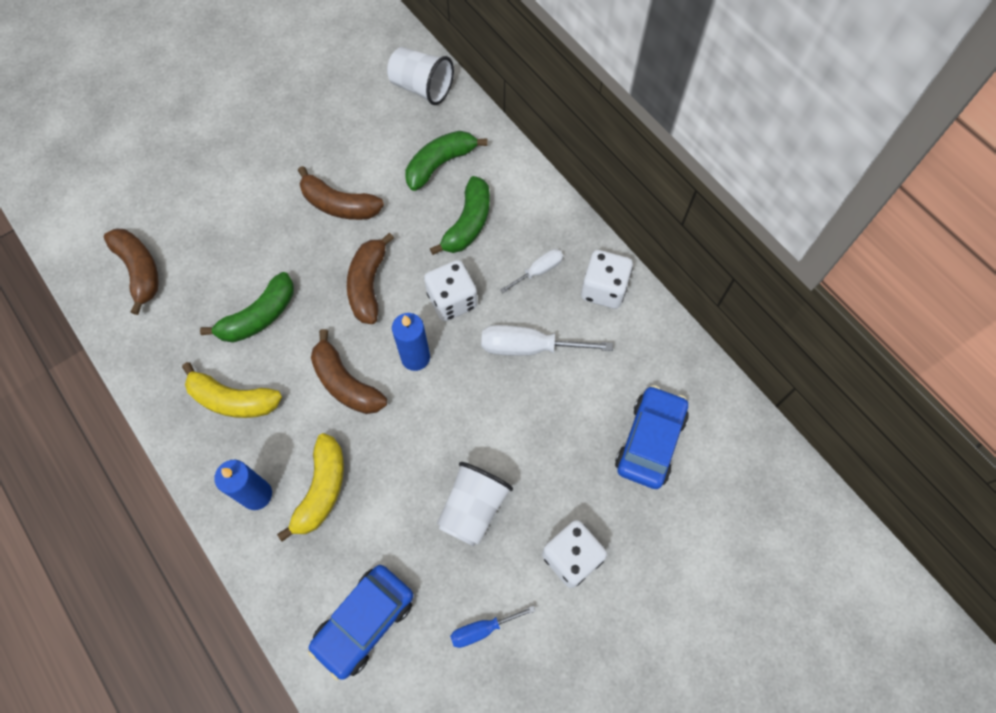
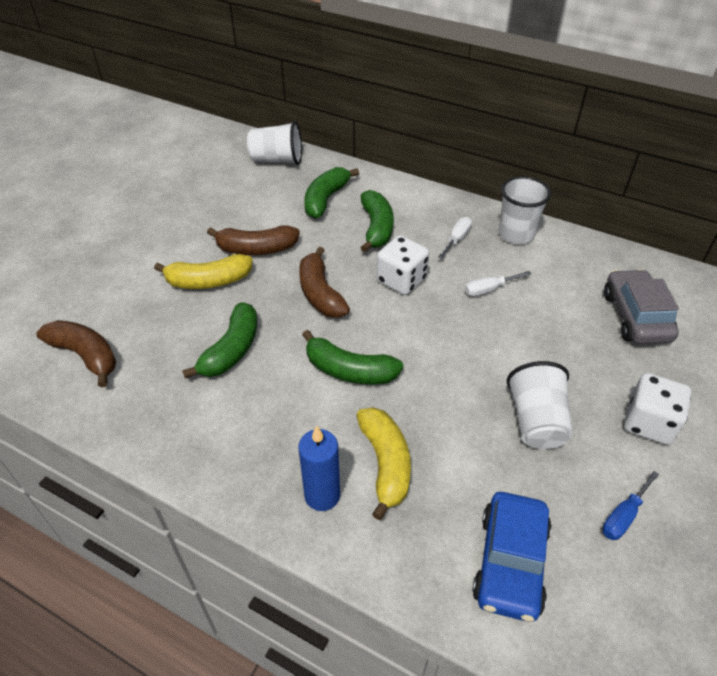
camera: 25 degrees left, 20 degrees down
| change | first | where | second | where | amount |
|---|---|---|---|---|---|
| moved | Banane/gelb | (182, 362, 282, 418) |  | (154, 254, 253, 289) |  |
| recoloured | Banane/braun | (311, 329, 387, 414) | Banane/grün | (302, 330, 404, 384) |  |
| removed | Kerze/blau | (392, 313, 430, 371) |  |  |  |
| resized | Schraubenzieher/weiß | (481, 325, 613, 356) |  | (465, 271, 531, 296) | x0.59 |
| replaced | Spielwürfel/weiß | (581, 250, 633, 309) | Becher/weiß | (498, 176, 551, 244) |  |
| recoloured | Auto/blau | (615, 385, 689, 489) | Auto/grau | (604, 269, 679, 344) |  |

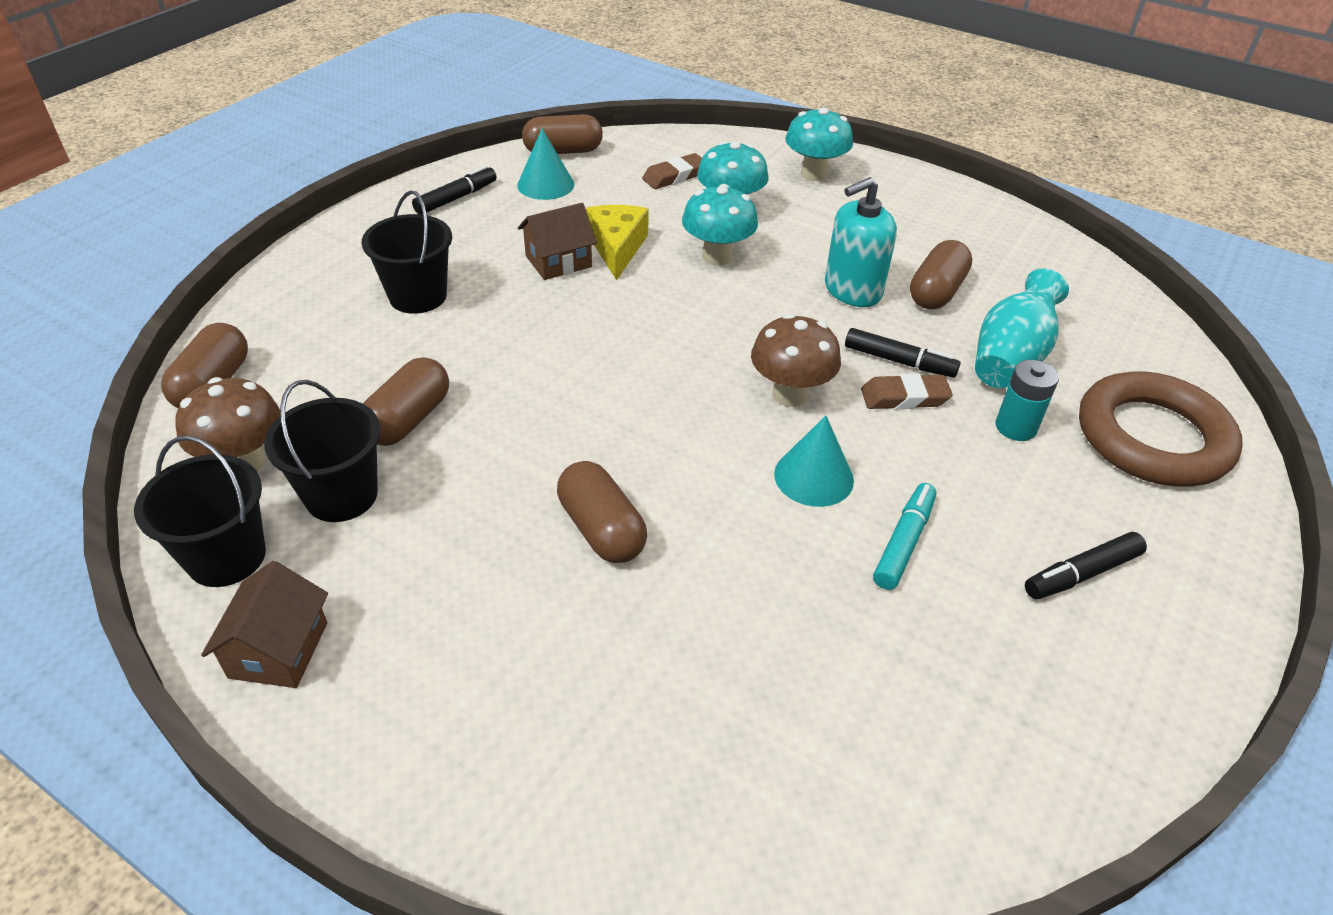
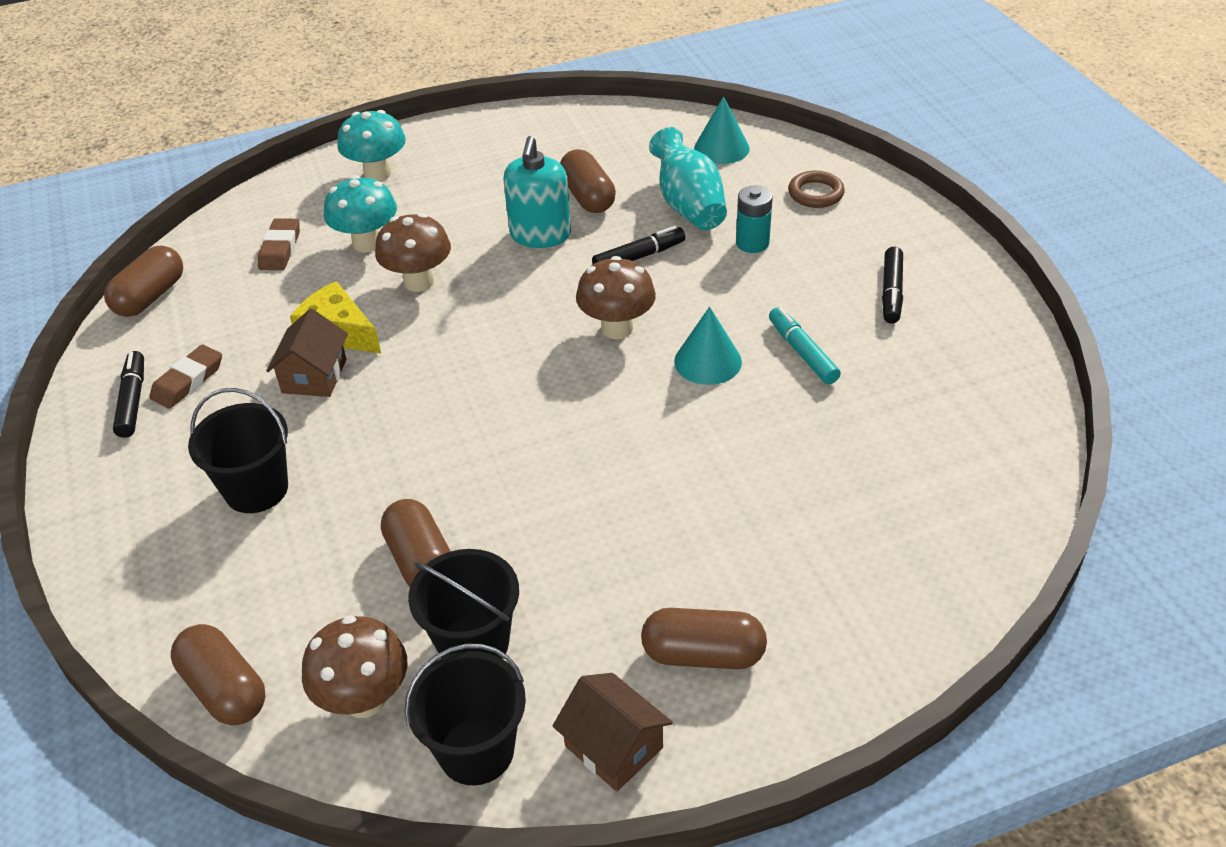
camera: 50 degrees left, 0 degrees up
| change | first | where | second | where | amount |
|---|---|---|---|---|---|
| moved | Kegel/türkis | (517, 129, 574, 200) |  | (694, 96, 750, 164) |  |
| moved | Kapsel/braun | (557, 461, 647, 563) |  | (641, 608, 767, 669) |  |
| recoloured | Pilz/türkis | (682, 184, 758, 266) | Pilz/braun | (375, 213, 451, 292) |  |
| moved | Radiergummi/braun | (861, 373, 953, 410) |  | (149, 345, 222, 409) |  |
| resized | Ring/braun | (1079, 371, 1243, 486) |  | (788, 171, 845, 208) | x0.47 |

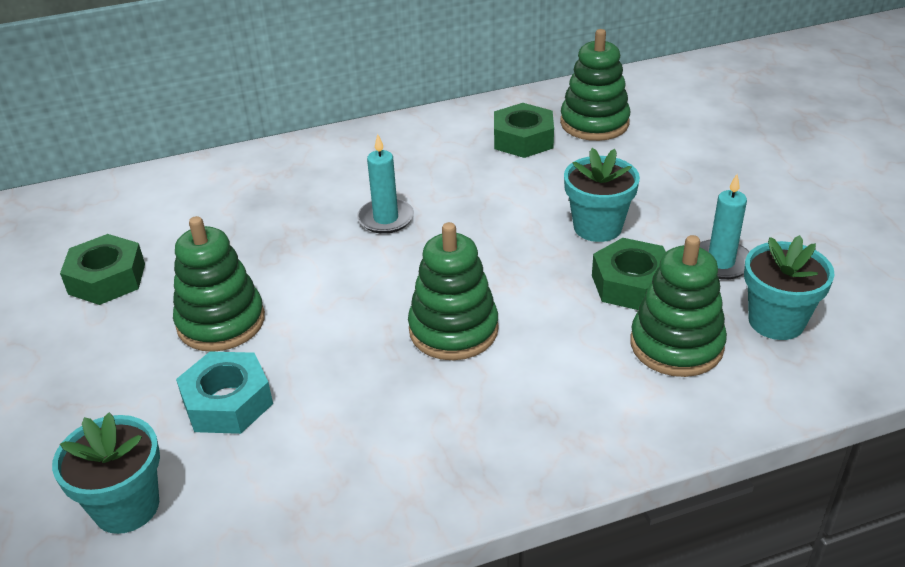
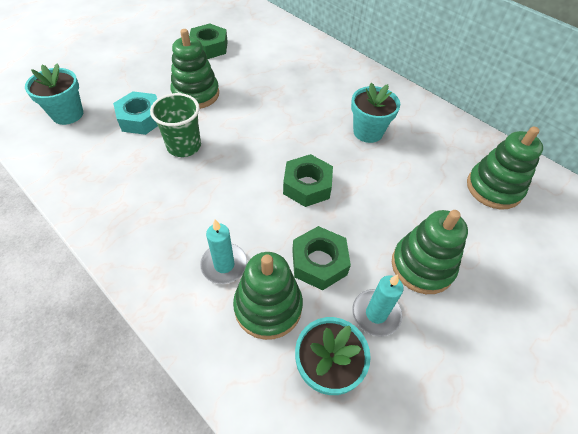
camera: 60 degrees right, 15 degrees up
| change | first | where | second | where | amount |
|---|---|---|---|---|---|
| moved | Kerze/türkis | (357, 134, 414, 234) |  | (200, 219, 248, 284) |  |
| moved | Stapelspielzeug/grün | (408, 222, 499, 360) |  | (392, 210, 468, 294) |  |
| moved | Sechskantmutter/grün | (494, 103, 554, 158) |  | (283, 154, 333, 207) |  |
| moved | Blumentopf/türkis | (564, 148, 640, 242) |  | (351, 83, 400, 143) |  |
| added |  |  | Becher/grün | (150, 93, 201, 157) |  |

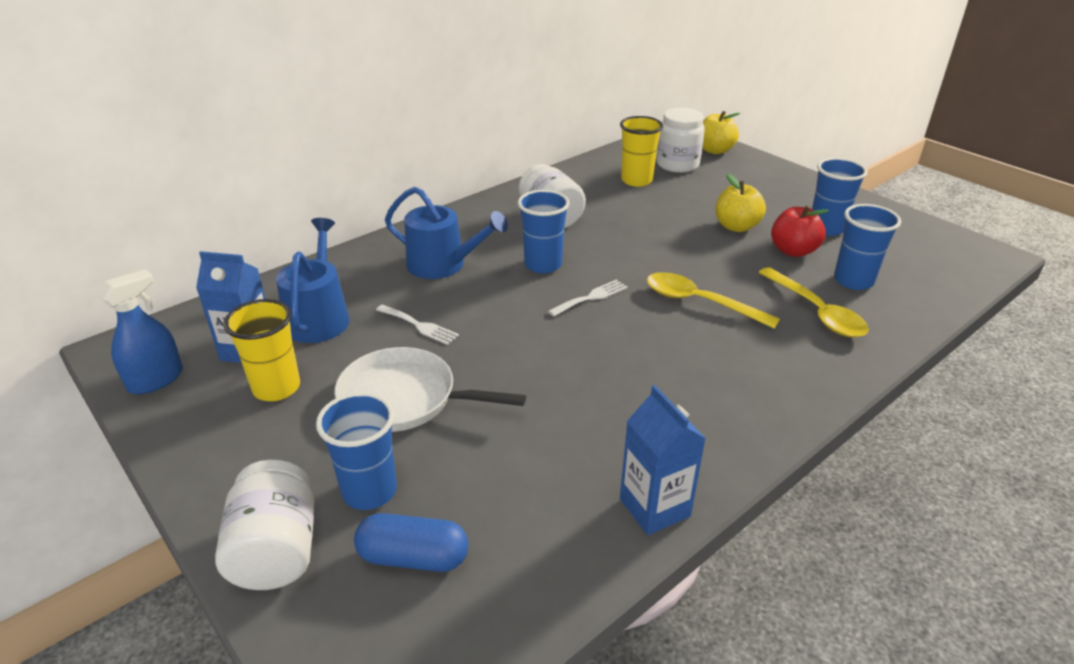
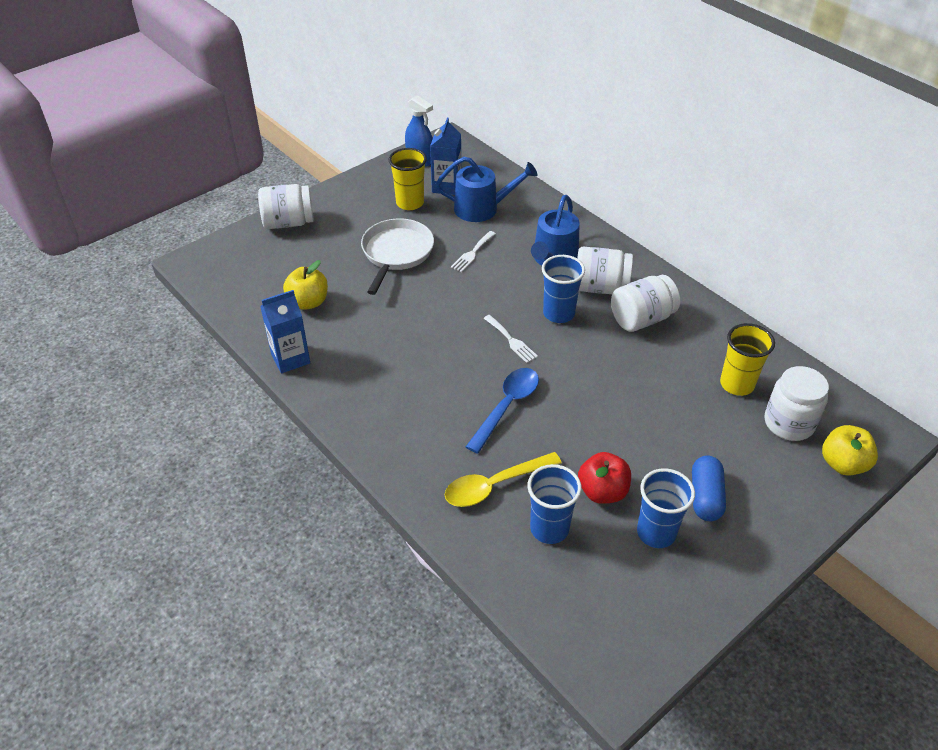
camera: 90 degrees right, 10 degrees up
| change | first | where | second | where | amount |
|---|---|---|---|---|---|
| removed | Becher/blau | (316, 392, 397, 510) |  |  |  |
| moved | Kapsel/blau | (354, 513, 468, 572) |  | (692, 456, 726, 521) |  |
| recoloured | Löffel/gelb | (647, 272, 780, 329) | Löffel/blau | (466, 368, 539, 454) |  |
| moved | Apfel/gelb | (716, 174, 766, 232) |  | (283, 260, 328, 310) |  |
| added |  |  | Einmachglas/weiß | (577, 247, 633, 294) |  |

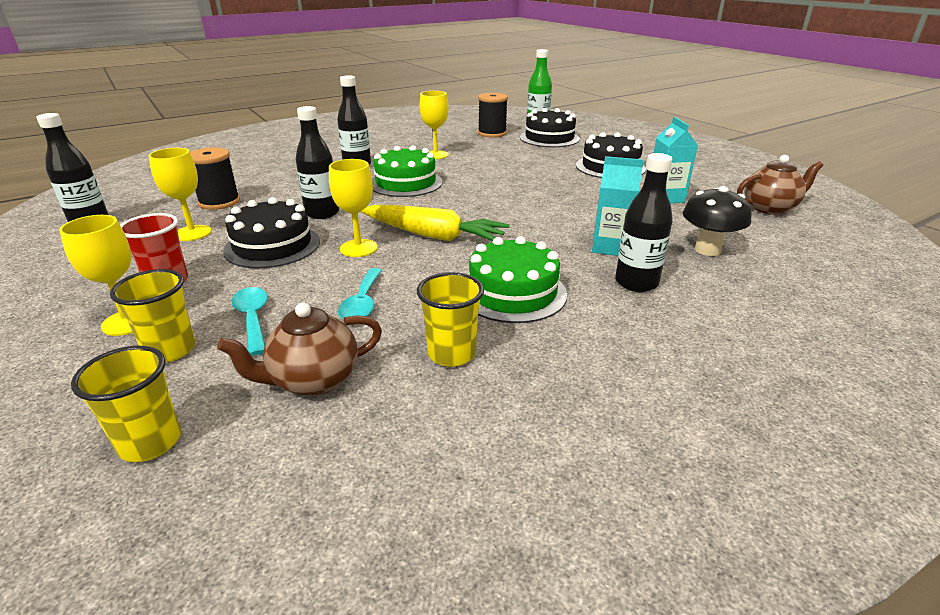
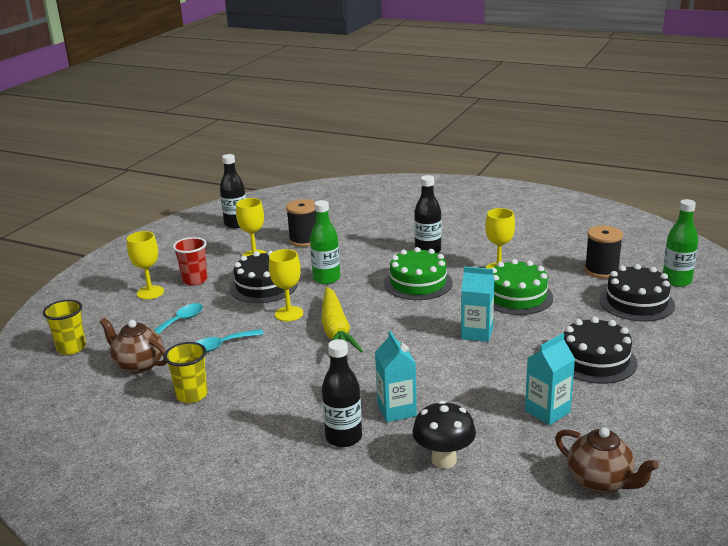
camera: 60 degrees right, 5 degrees down
| change | first | where | second | where | amount |
|---|---|---|---|---|---|
| removed | Becher/gelb | (110, 269, 196, 363) |  |  |  |
| recoloured | Flasche/schwarz | (296, 106, 339, 219) | Flasche/grün | (310, 200, 340, 284) |  |
| moved | Kuchen/grün | (469, 236, 567, 323) |  | (491, 259, 553, 315) |  |
| added |  |  | Getränkekarton/türkis | (461, 267, 494, 342) |  |

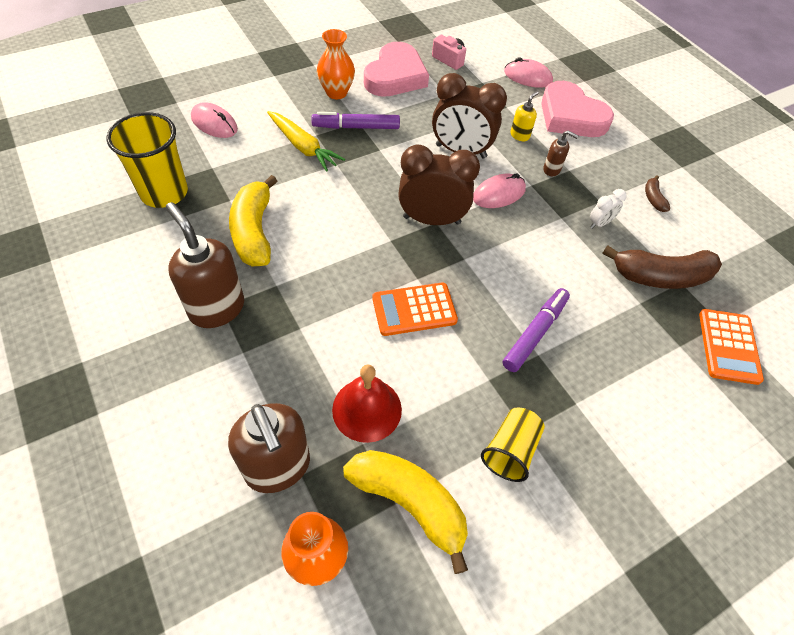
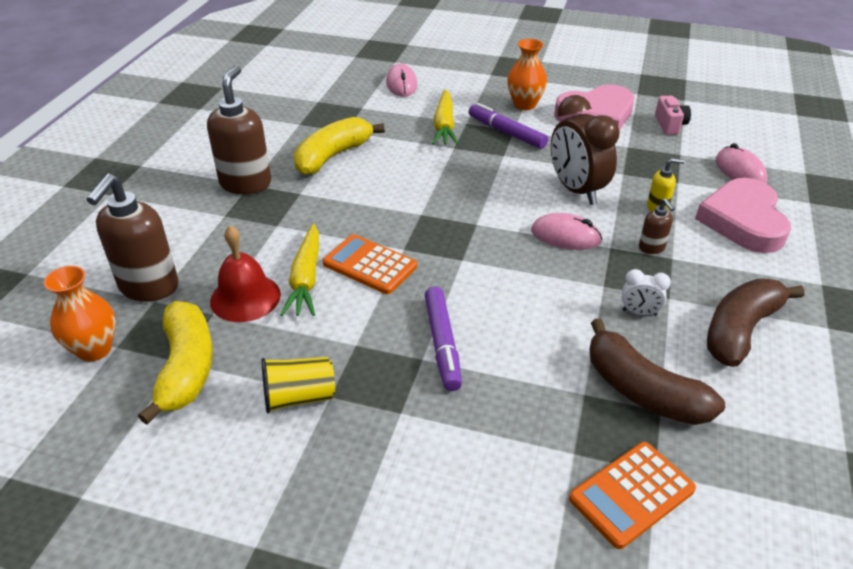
camera: 50 degrees right, 15 degrees down
| change | first | where | second | where | amount |
|---|---|---|---|---|---|
| removed | Becher/gelb | (106, 112, 188, 208) |  |  |  |
| removed | Wecker/braun | (398, 144, 480, 225) |  |  |  |
| turned | Filzstift/lila | (503, 288, 570, 372) |  | (425, 286, 462, 391) | 90 degrees clockwise |
| resized | Banane/braun | (645, 176, 670, 212) |  | (707, 279, 805, 367) | x2.20 |
| added |  |  | Karotte/gelb | (280, 223, 319, 316) |  |

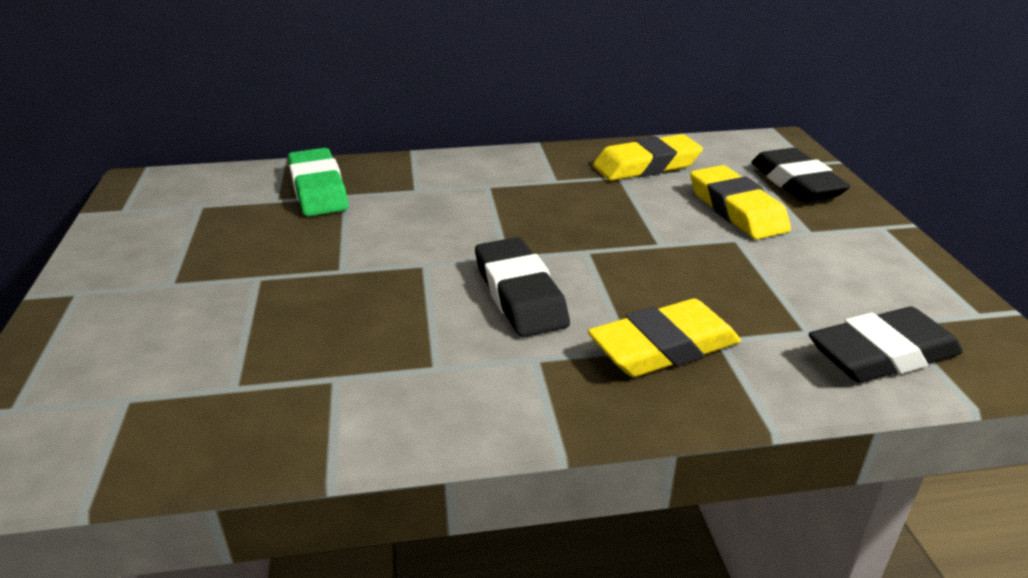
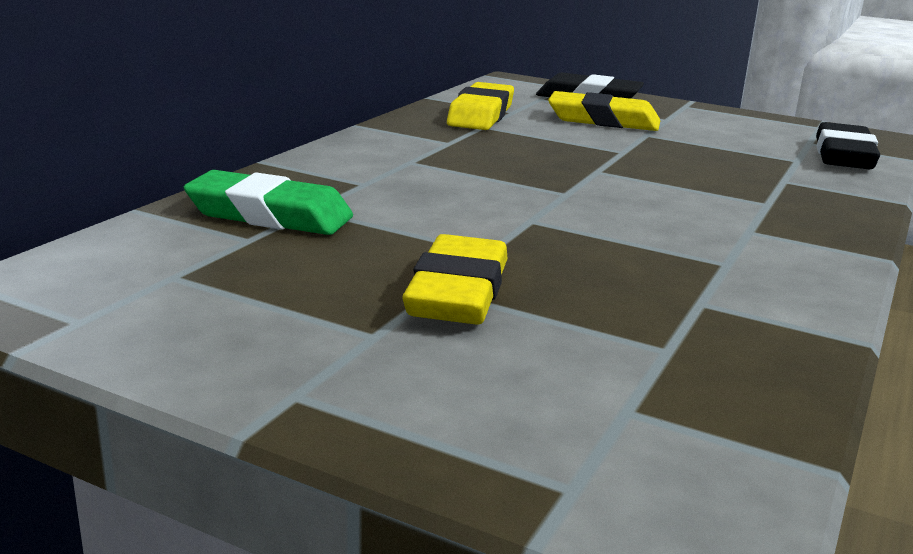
camera: 55 degrees left, 10 degrees down
| change | first | where | second | where | amount |
|---|---|---|---|---|---|
| removed | Radiergummi/schwarz | (475, 237, 570, 337) |  |  |  |
| moved | Radiergummi/gelb | (588, 299, 741, 377) |  | (402, 234, 507, 324) |  |

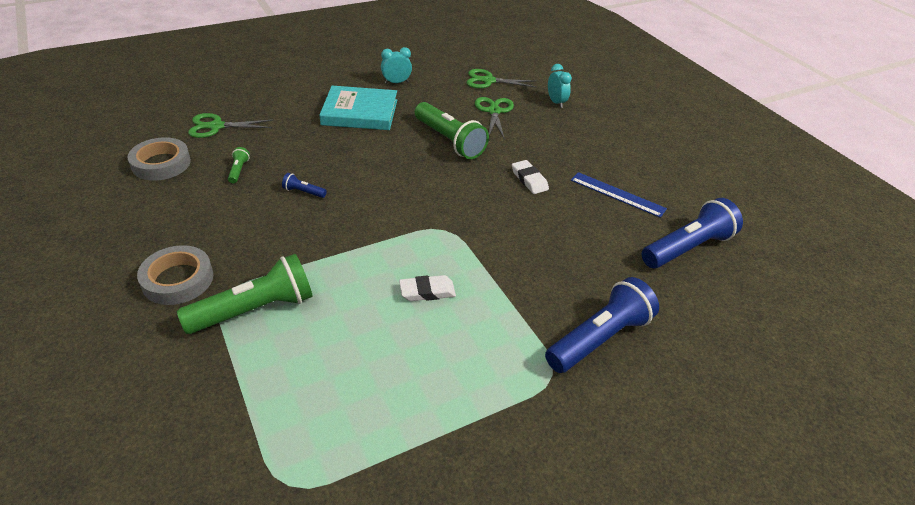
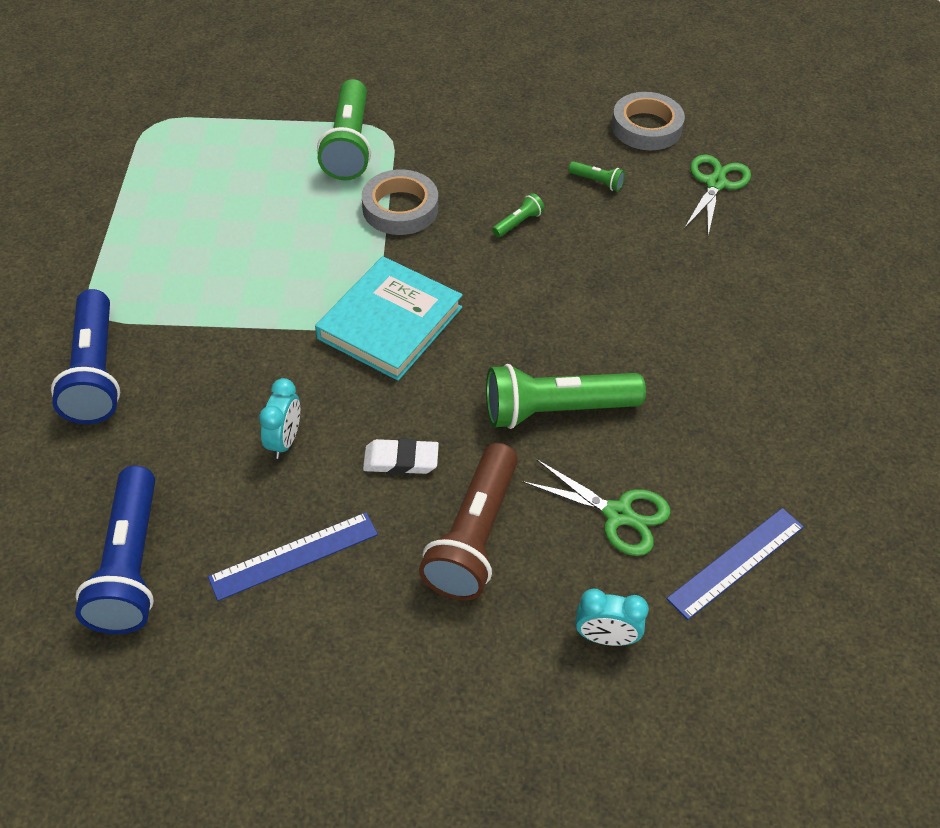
camera: 120 degrees right, 10 degrees up
| change | first | where | second | where | amount |
|---|---|---|---|---|---|
| moved | Klebeband/grau | (137, 245, 213, 305) |  | (362, 169, 438, 235) |  |
| recoloured | Taschenlampe/blau | (282, 173, 327, 198) | Taschenlampe/grün | (492, 193, 545, 237) |  |
| moved | Buch/türkis | (319, 86, 397, 130) |  | (315, 256, 463, 381) |  |
| moved | Wecker/türkis | (381, 47, 412, 84) |  | (259, 378, 300, 459) |  |
| removed | Radiergummi/weiß | (399, 275, 456, 301) |  |  |  |
| replaced | Schere/grün | (467, 69, 537, 88) | Lineal/blau | (666, 508, 804, 620) |  |
| added |  |  | Taschenlampe/braun | (419, 443, 518, 601) |  |

